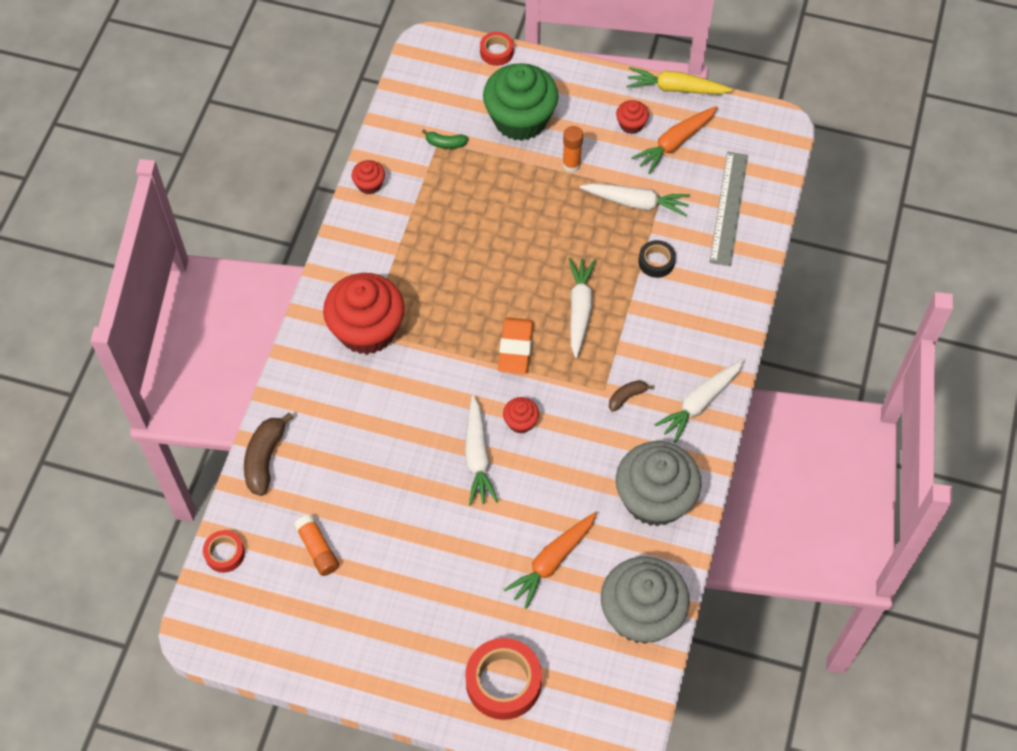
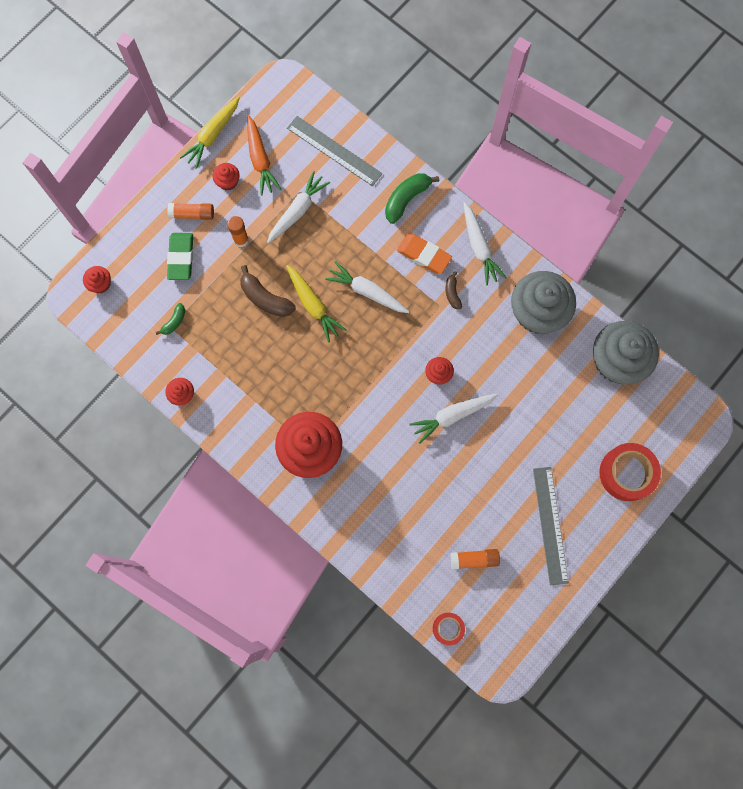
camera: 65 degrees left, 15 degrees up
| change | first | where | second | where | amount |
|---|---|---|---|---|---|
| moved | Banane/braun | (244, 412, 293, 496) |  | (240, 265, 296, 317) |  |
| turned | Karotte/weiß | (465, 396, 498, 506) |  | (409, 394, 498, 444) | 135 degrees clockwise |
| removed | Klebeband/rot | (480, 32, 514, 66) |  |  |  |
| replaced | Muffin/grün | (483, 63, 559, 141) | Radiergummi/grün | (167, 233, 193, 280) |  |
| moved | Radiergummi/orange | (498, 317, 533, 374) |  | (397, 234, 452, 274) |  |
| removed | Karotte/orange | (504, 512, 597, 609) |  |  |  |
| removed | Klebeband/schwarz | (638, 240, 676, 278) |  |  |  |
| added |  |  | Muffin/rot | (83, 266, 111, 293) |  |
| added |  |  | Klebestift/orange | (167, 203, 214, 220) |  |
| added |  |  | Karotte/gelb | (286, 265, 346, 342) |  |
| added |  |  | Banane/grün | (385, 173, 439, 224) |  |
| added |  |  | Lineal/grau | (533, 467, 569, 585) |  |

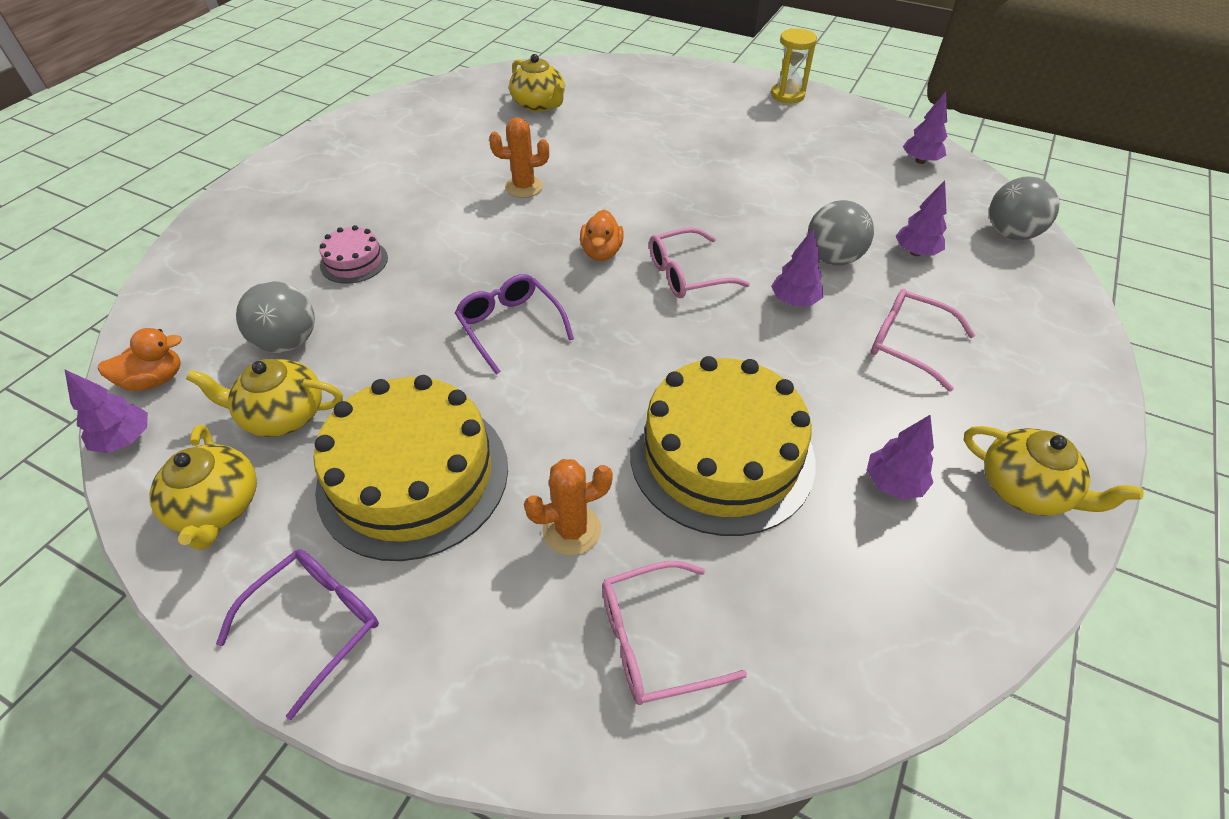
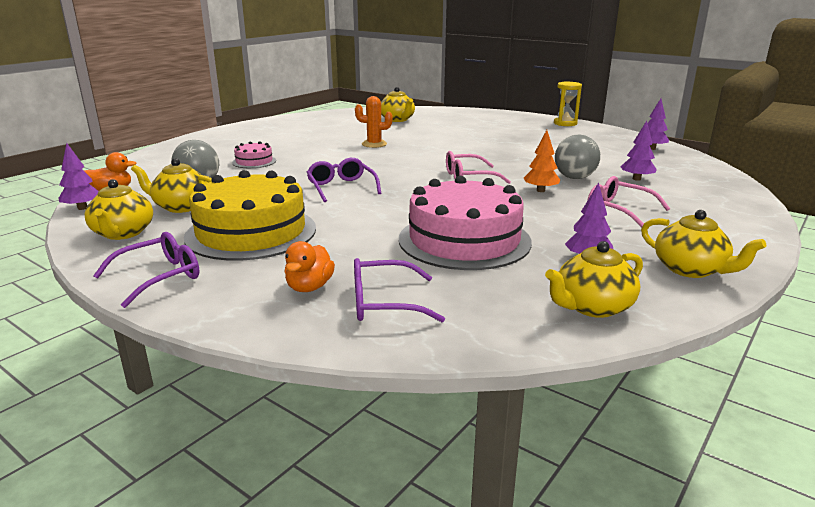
camera: 10 degrees right, 25 degrees down
| change | first | where | second | where | amount |
|---|---|---|---|---|---|
| removed | Kaktus/orange | (524, 459, 613, 555) |  |  |  |
| moved | Ente/orange | (580, 210, 624, 261) |  | (285, 241, 335, 292) |  |
| recoloured | Brille/rosa | (602, 561, 747, 705) | Brille/lila | (354, 258, 445, 322) |  |
| recoloured | Kuchen/gelb | (630, 356, 816, 536) | Kuchen/rosa | (399, 176, 532, 270) |  |
| recoloured | Baum/lila | (771, 229, 823, 306) | Baum/orange | (524, 130, 560, 192) |  |
| removed | Ball/grau | (989, 176, 1060, 240) |  |  |  |
| added |  |  | Teekanne/gelb | (545, 241, 643, 318) |  |

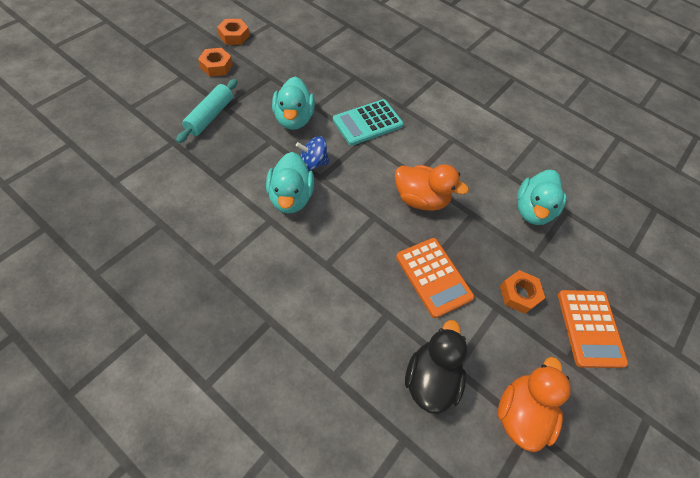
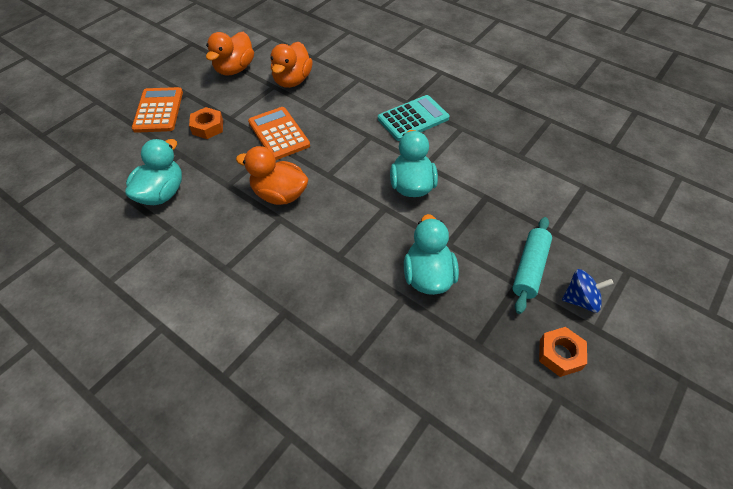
camera: 175 degrees left, 5 degrees down
| change | first | where | second | where | amount |
|---|---|---|---|---|---|
| removed | Sechskantmutter/orange | (217, 19, 249, 45) |  |  |  |
| moved | Kreisel/blau | (296, 136, 329, 171) |  | (562, 269, 614, 312) |  |
| moved | Taschenrechner/türkis | (333, 99, 403, 146) |  | (378, 95, 449, 141) |  |
| recoloured | Ente/schwarz | (405, 320, 468, 414) | Ente/orange | (270, 42, 313, 88) |  |

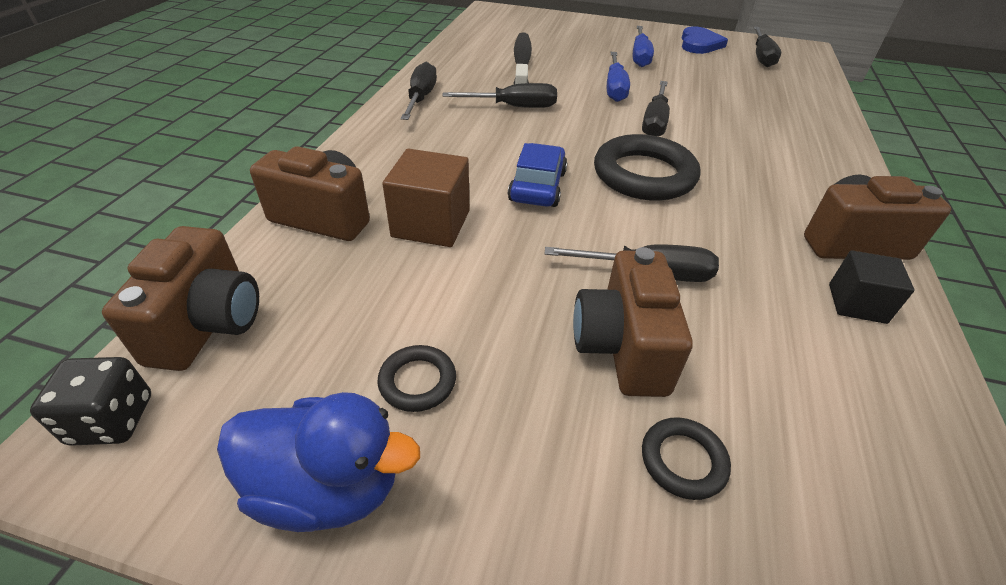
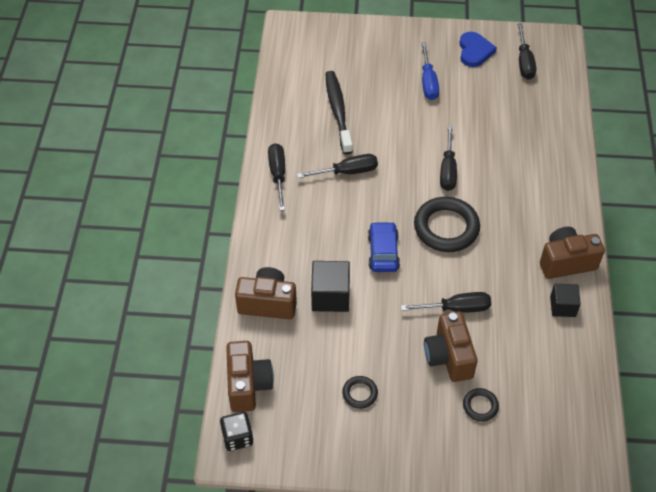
camera: 10 degrees left, 10 degrees up
| change | first | where | second | where | amount |
|---|---|---|---|---|---|
| removed | Ente/blau | (217, 392, 420, 532) |  |  |  |
| recoloured | Kubus/braun | (383, 149, 469, 247) | Kubus/schwarz | (311, 261, 350, 312) |  |
| removed | Schraubenzieher/blau | (607, 52, 630, 102) |  |  |  |

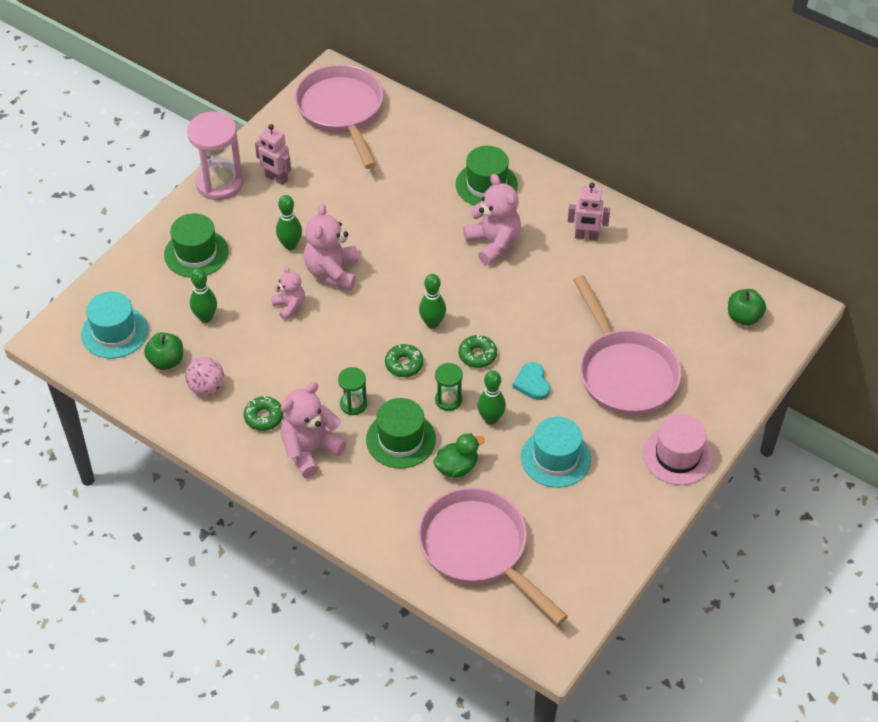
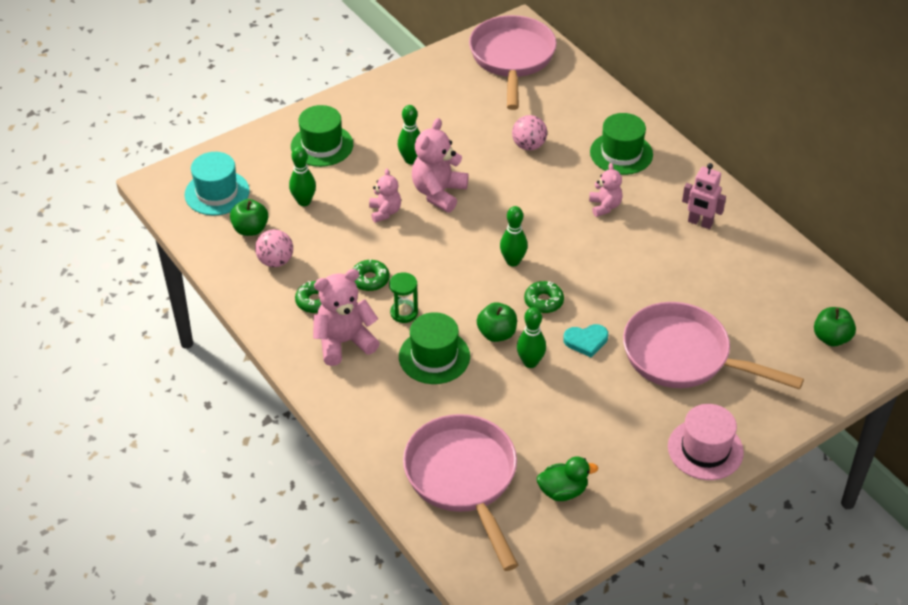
camera: 20 degrees right, 5 degrees down
| change | first | where | second | where | amount |
|---|---|---|---|---|---|
| removed | Sanduhr/rosa | (187, 111, 244, 200) |  |  |  |
| removed | Roboter/rosa | (255, 124, 291, 185) |  |  |  |
| moved | Donut/grün | (385, 344, 424, 377) |  | (353, 259, 389, 291) |  |
| moved | Ente/grün | (433, 433, 485, 478) |  | (537, 456, 598, 501) |  |
| replaced | Sanduhr/grün | (435, 363, 463, 411) | Apfel/grün | (477, 302, 517, 342) |  |
| resized | Teddybär/rosa | (463, 174, 521, 266) |  | (589, 163, 623, 217) | x0.59 |
| turned | Herz/türkis | (512, 362, 550, 400) |  | (563, 324, 608, 358) | 105 degrees counterclockwise |
| removed | Hut/türkis | (521, 416, 591, 488) |  |  |  |
| turned | Pfanne/rosa | (573, 275, 682, 416) |  | (623, 302, 804, 390) | 120 degrees clockwise |
| added |  |  | Ball/rosa | (512, 115, 547, 151) |  |

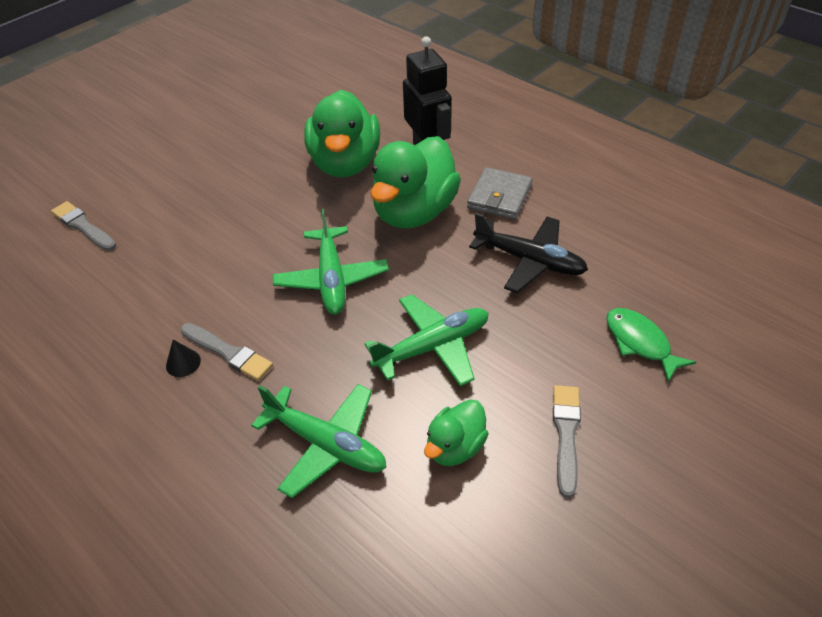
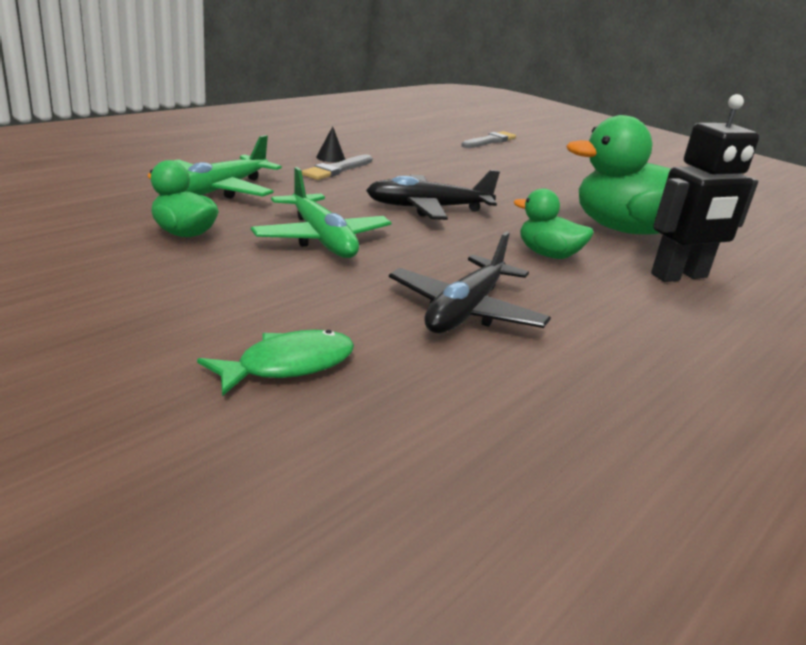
camera: 85 degrees right, 20 degrees down
| change | first | where | second | where | amount |
|---|---|---|---|---|---|
| recoloured | Flugzeug/grün | (273, 209, 389, 315) | Flugzeug/schwarz | (366, 170, 500, 220) |  |
| resized | Ente/grün | (370, 136, 461, 229) |  | (514, 188, 594, 259) | x0.52 |
| removed | Geldbörse/grau | (467, 167, 533, 220) |  |  |  |
| removed | Pinsel/grau | (553, 385, 581, 498) |  |  |  |

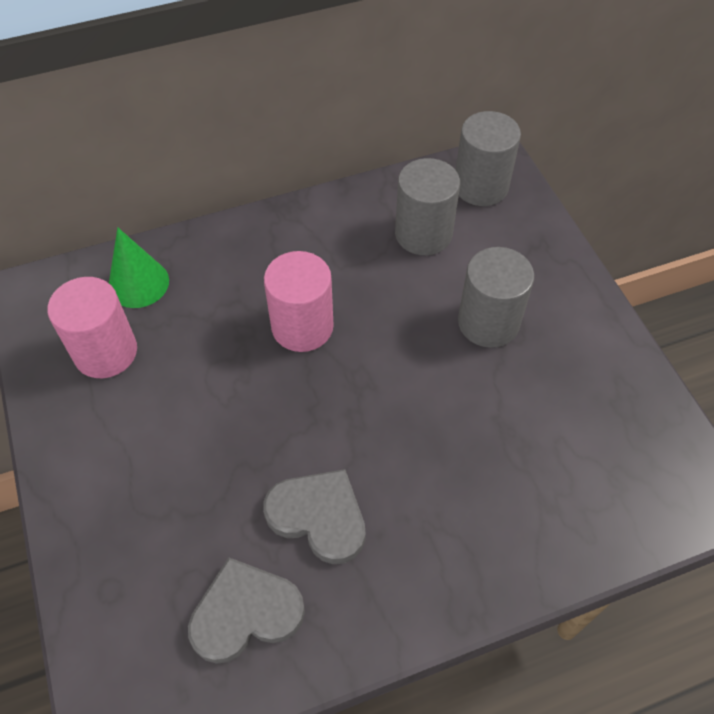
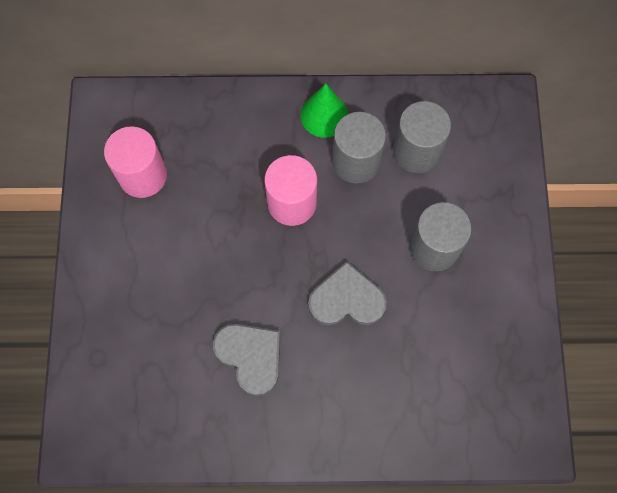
camera: 20 degrees right, 15 degrees up
| change | first | where | second | where | amount |
|---|---|---|---|---|---|
| moved | Kegel/grün | (109, 227, 169, 308) |  | (301, 84, 348, 138) |  |
| moved | Herz/grau | (188, 557, 305, 664) |  | (308, 261, 387, 326) |  |
| moved | Vollzylinder/grau | (456, 111, 521, 206) |  | (332, 112, 386, 184) |  |

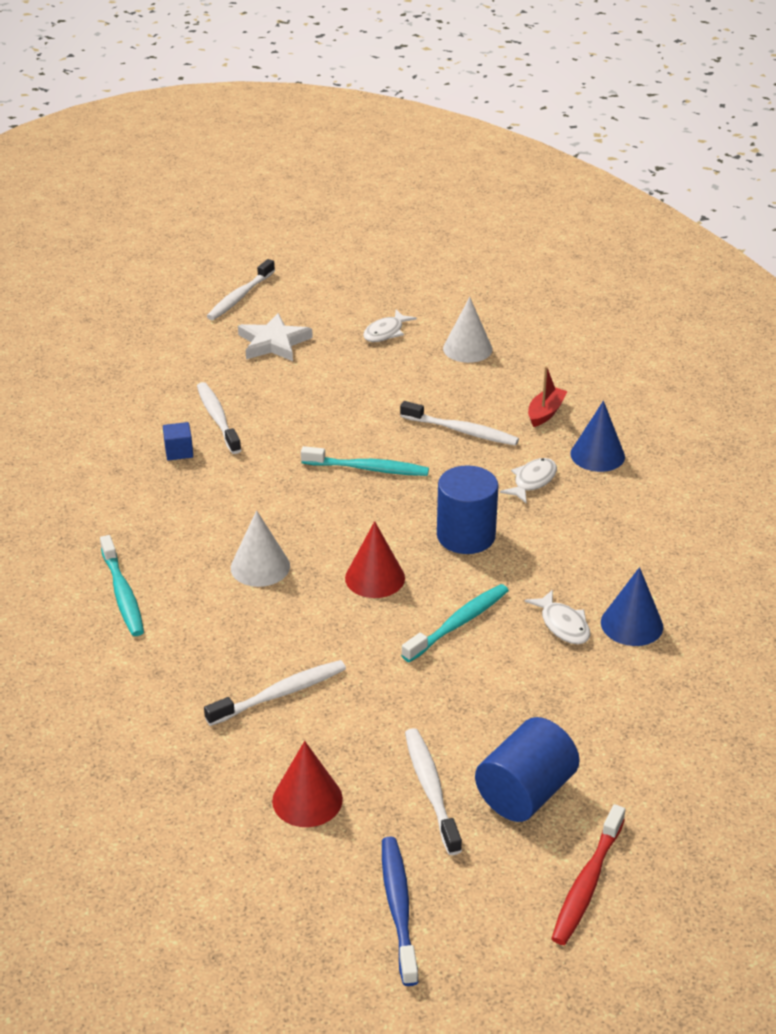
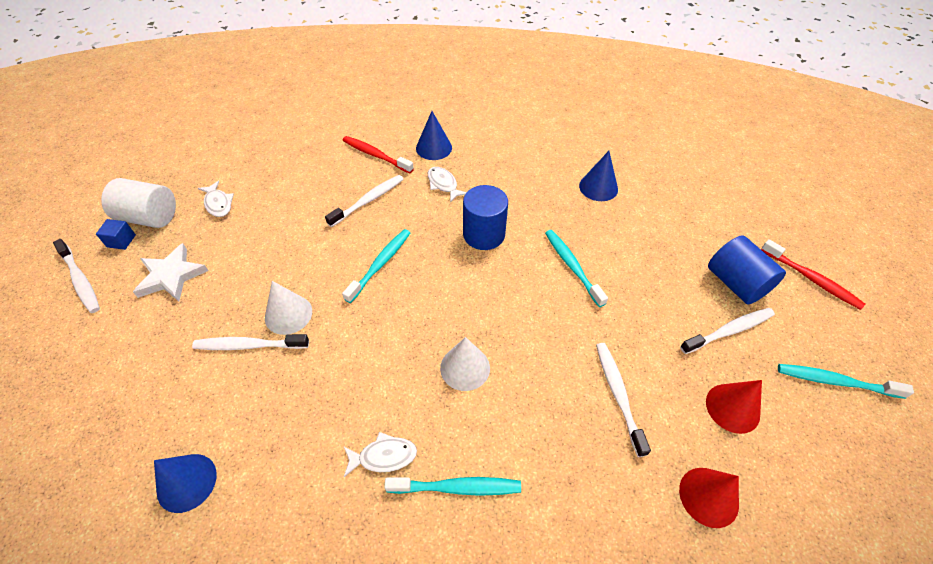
camera: 70 degrees left, 15 degrees up
| change | first | where | second | where | amount |
|---|---|---|---|---|---|
| moved | Kubus/blau | (163, 422, 193, 461) |  | (96, 219, 136, 250) |  |
| moved | Kegel/rot | (345, 521, 405, 598) |  | (679, 468, 739, 528) |  |
| recoloured | Zahnbürste/blau | (382, 837, 418, 986) | Zahnbürste/türkis | (778, 364, 914, 399) |  |
| turned | Zahnbürste/weiß | (405, 728, 462, 855) |  | (680, 308, 775, 354) | 150 degrees clockwise |
| moved | Kegel/weiß | (443, 297, 493, 363) |  | (265, 281, 312, 335) |  |
| moved | Fisch/weiß | (525, 589, 590, 644) |  | (343, 432, 417, 477) |  |
| replaced | Boot/rot | (528, 366, 568, 427) | Zahnbürste/rot | (343, 136, 414, 173) |  |
| added |  |  | Vollzylinder/weiß | (101, 178, 176, 228) |  |
| added |  |  | Kegel/blau | (154, 454, 217, 513) |  |

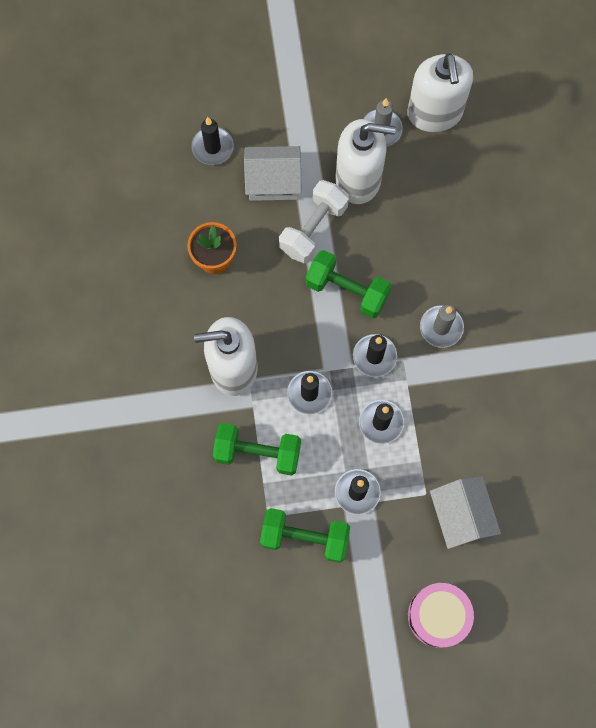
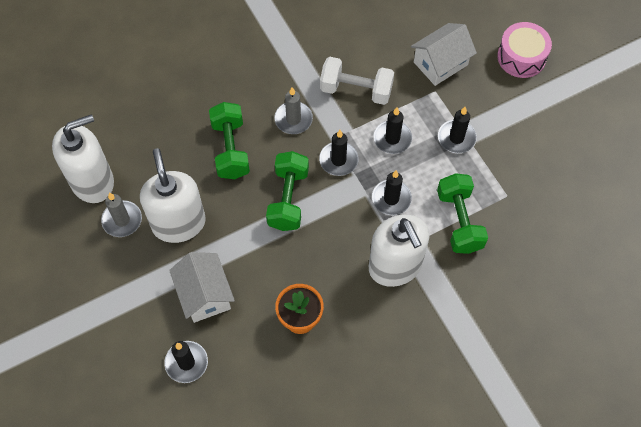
camera: 110 degrees left, 10 degrees down
| change | first | where | second | where | amount |
|---|---|---|---|---|---|
| moved | Hantel/grün | (260, 508, 350, 563) |  | (209, 102, 250, 179) |  |
| moved | Hantel/weiß | (279, 180, 349, 263) |  | (320, 57, 394, 105) |  |

